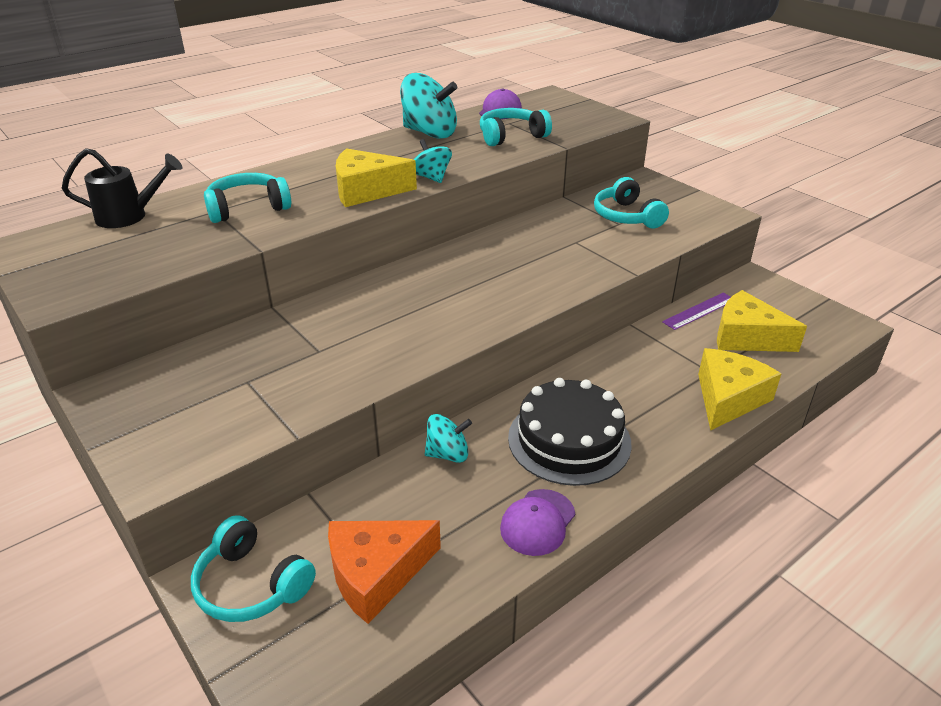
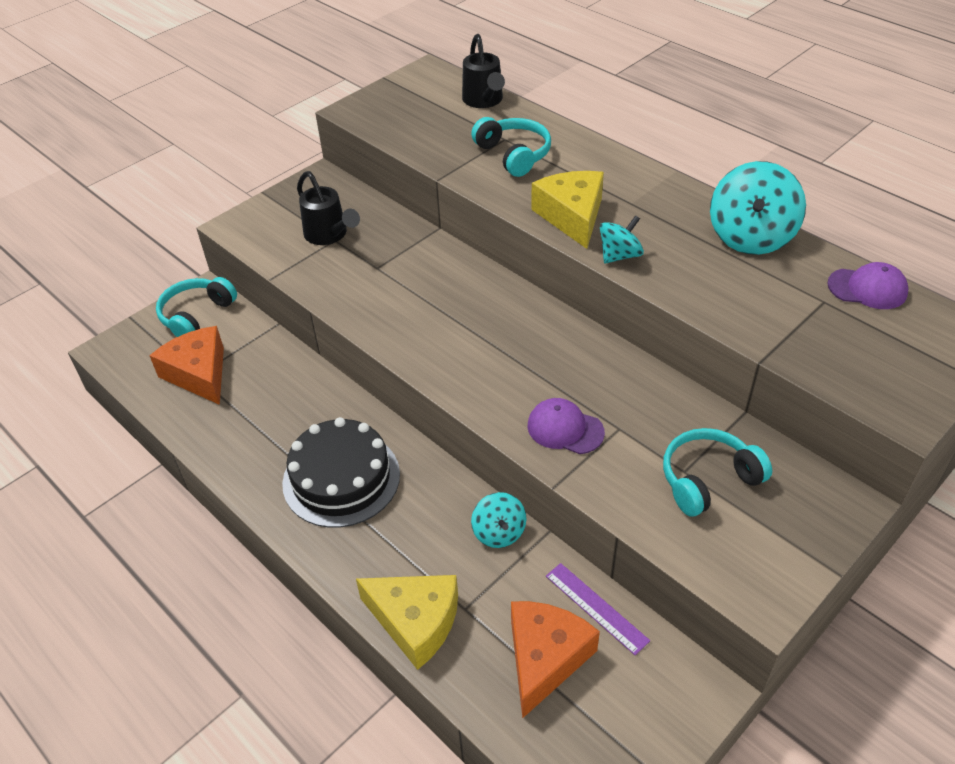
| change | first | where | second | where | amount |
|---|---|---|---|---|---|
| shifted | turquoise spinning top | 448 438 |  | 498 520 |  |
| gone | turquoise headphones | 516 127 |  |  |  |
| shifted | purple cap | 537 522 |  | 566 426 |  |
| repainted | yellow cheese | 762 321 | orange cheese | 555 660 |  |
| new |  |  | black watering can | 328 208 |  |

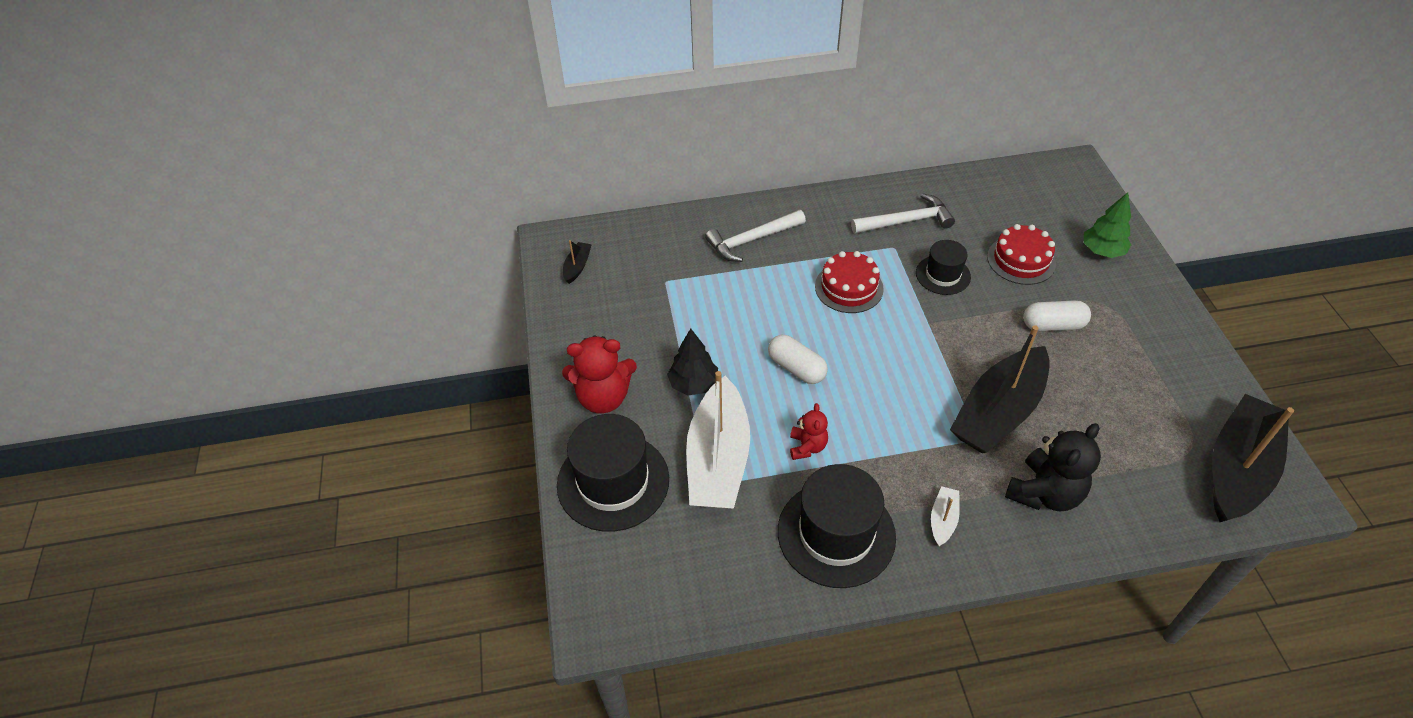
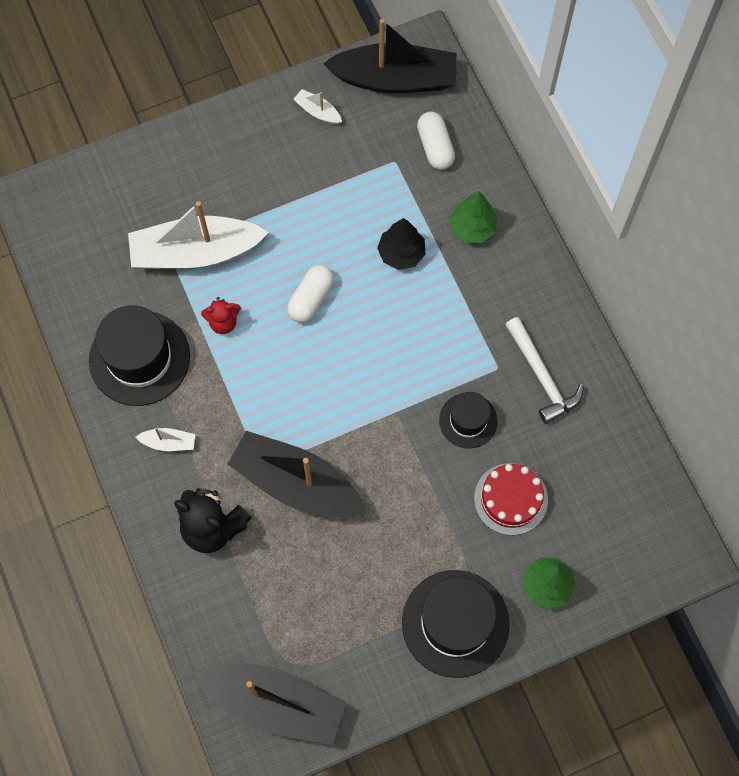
| change | first | where | second | where | amount |
|---|---|---|---|---|---|
| shifted | black hat | 613 473 |  | 456 624 |  |
| gone | red teddy bear | 599 374 |  |  |  |
| scaled | black boat | 577 262 |  | 390 56 | x2.42 |
| shifted | black tree | 692 361 |  | 401 244 |  |
| swapped | white hammer | 755 236 | green tree | 474 217 |  |
| gone | red cake | 849 282 |  |  |  |
| shifted | white capsule | 1057 315 |  | 436 141 |  |
| new |  |  | white boat | 317 106 |  |

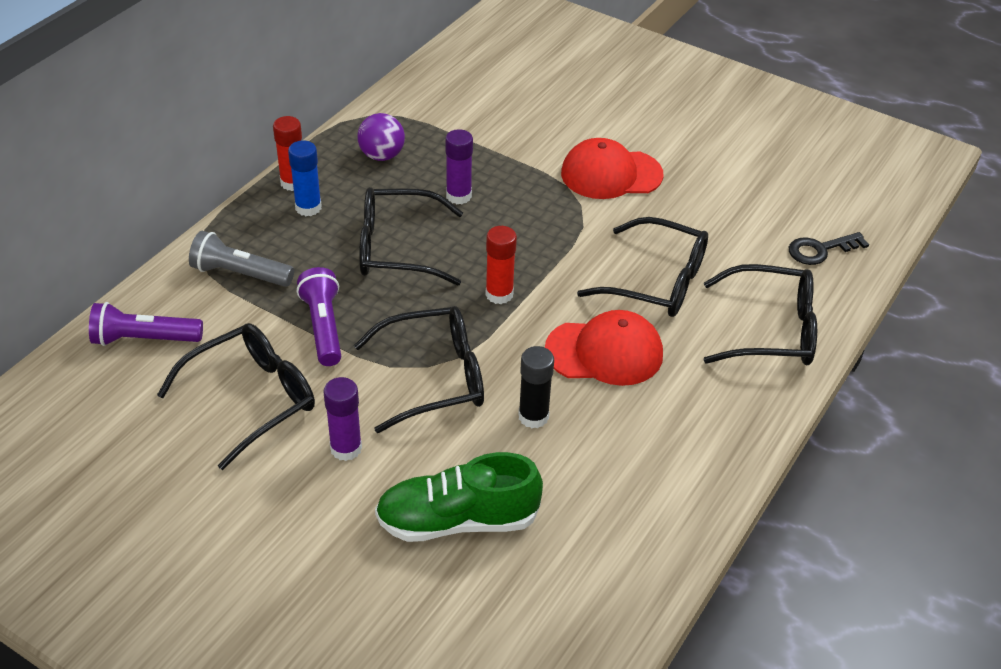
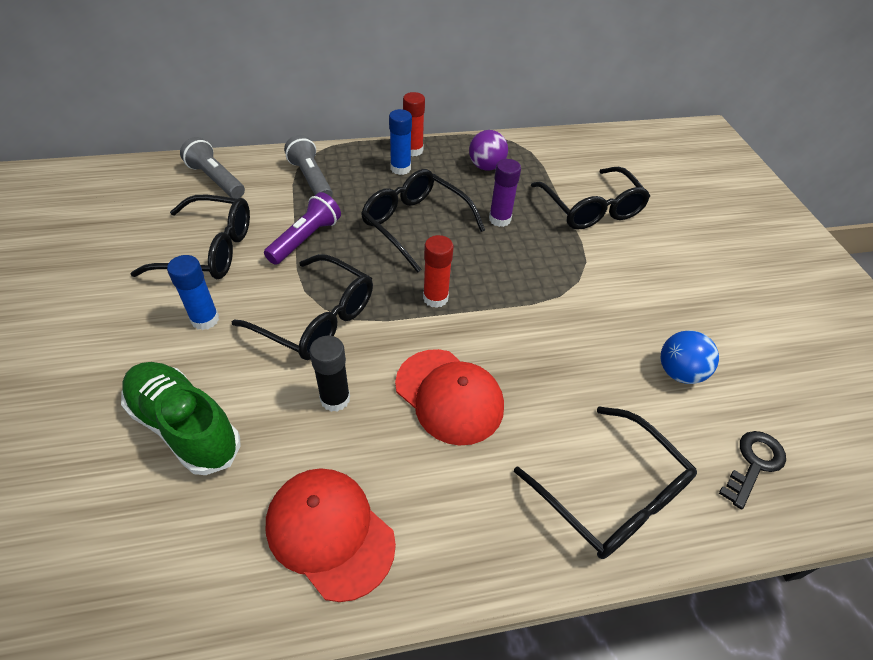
| change | first | where | second | where | amount |
|---|---|---|---|---|---|
| repainted | purple flashlight | 146 324 | grey flashlight | 212 168 |  |
| repainted | purple glue stick | 342 419 | blue glue stick | 193 292 |  |
| shifted | red cap | 612 168 |  | 331 535 |  |
| shifted | black glasses | 642 267 |  | 590 198 |  |
| rotated | black key | 829 248 |  | 752 470 | 105 degrees clockwise |
| new |  |  | blue ball | 690 357 |  |

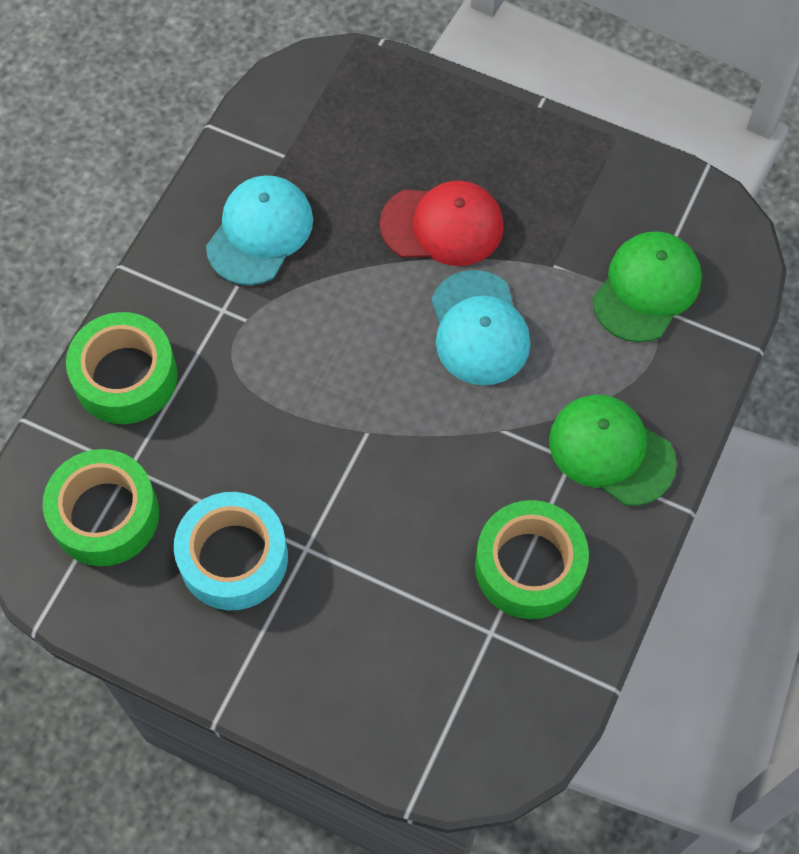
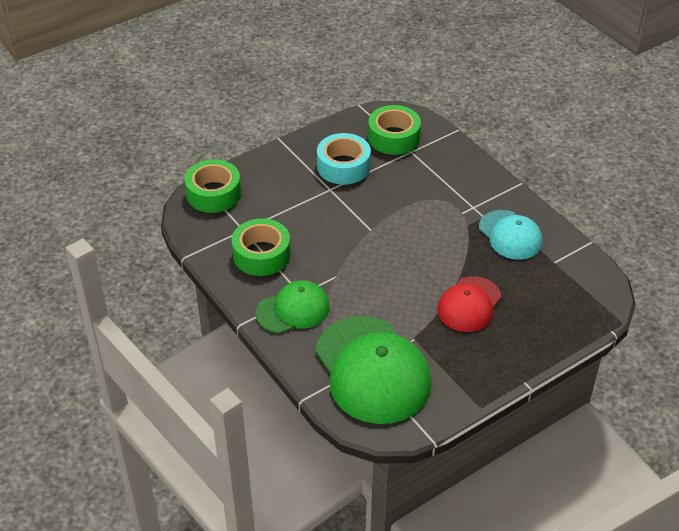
| change | first | where | second | where | amount |
|---|---|---|---|---|---|
| shifted | green tape | 122 368 |  | 212 186 |  |
| gone | turquoise cap | 481 327 |  |  |  |
| scaled | green cap | 647 287 |  | 373 370 | x1.73 |

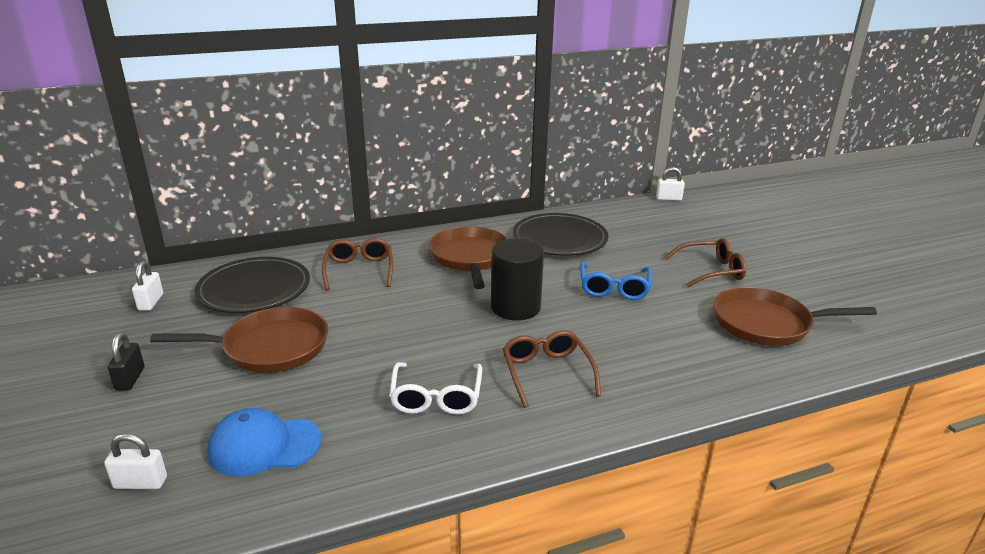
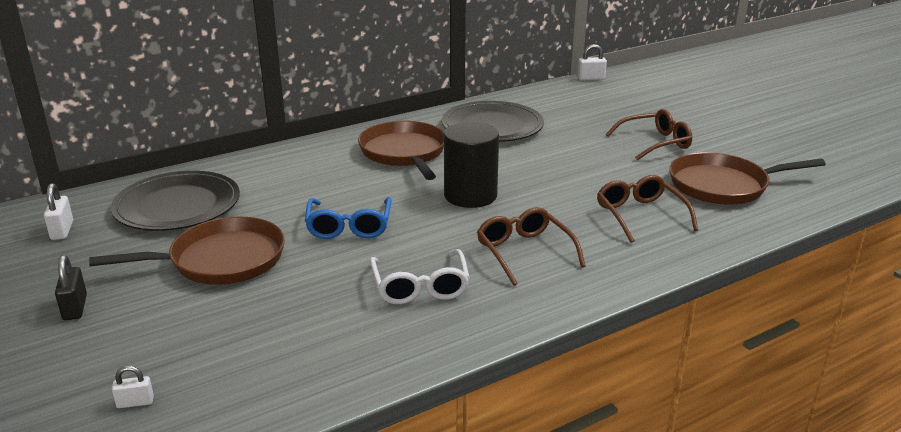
| change | first | where | second | where | amount |
|---|---|---|---|---|---|
| scaled | white padlock | 135 461 |  | 133 387 | x0.66 |
| gone | blue cap | 264 442 |  |  |  |
| shifted | brown glasses | 357 264 |  | 647 209 |  |
| shifted | blue glasses | 616 280 |  | 348 218 |  |

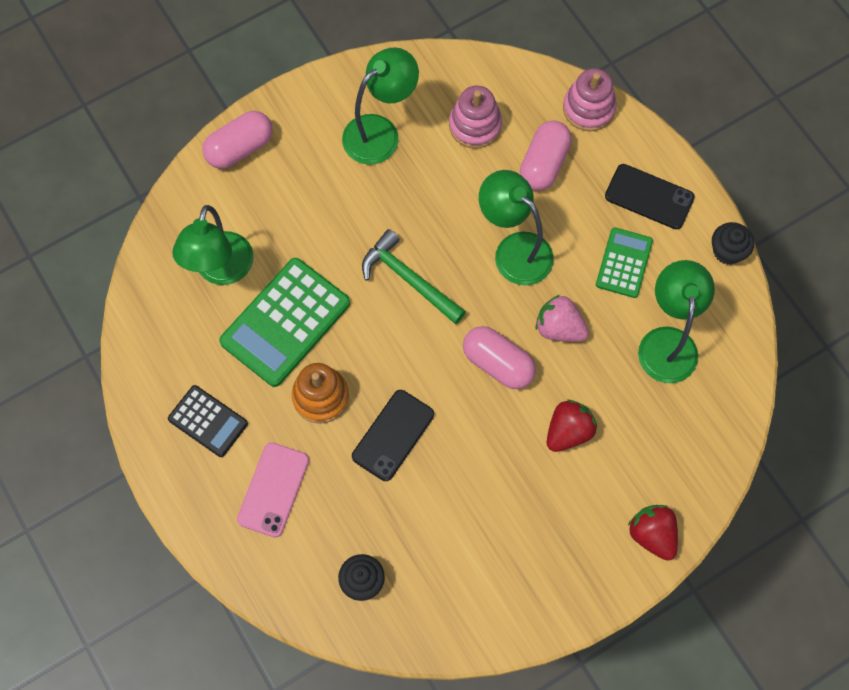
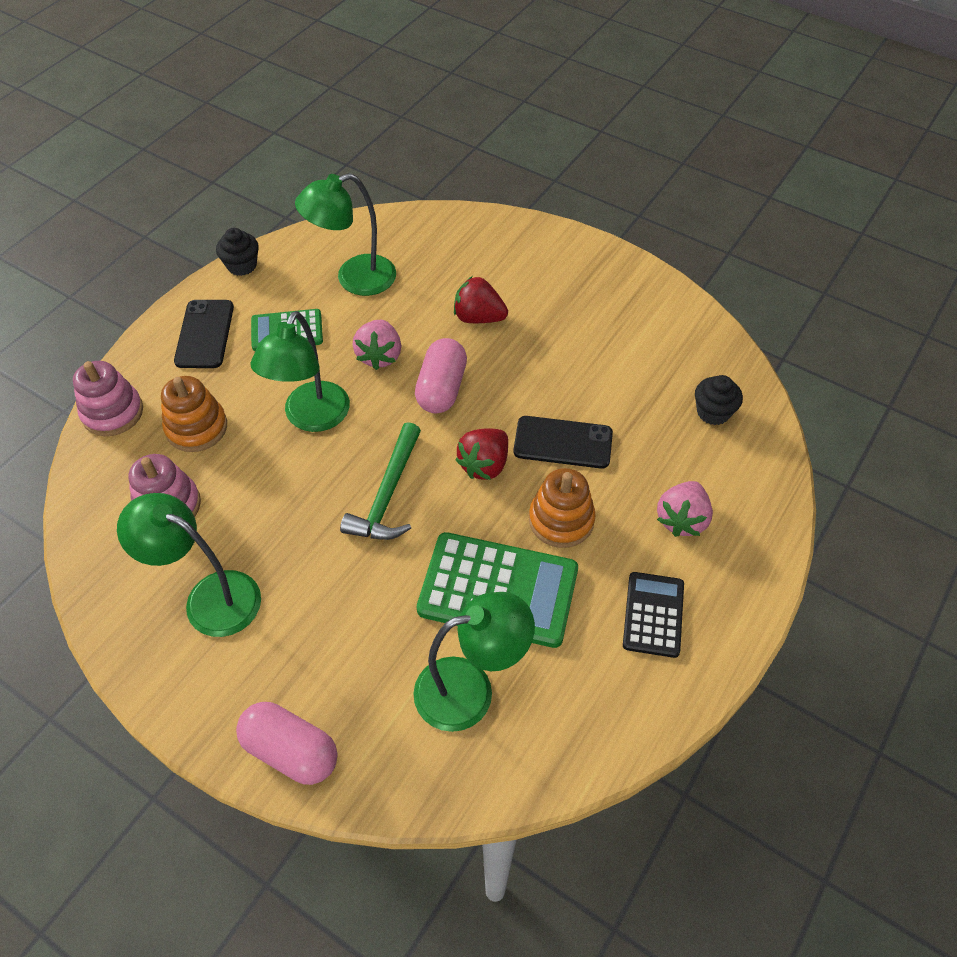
| change | first | where | second | where | amount |
|---|---|---|---|---|---|
| swapped | pink phone | 273 490 | pink strawberry | 685 509 |  |
| swapped | pink capsule | 545 155 | orange stacking toy | 194 414 |  |
| shifted | red strawberry | 653 533 |  | 481 454 |  |

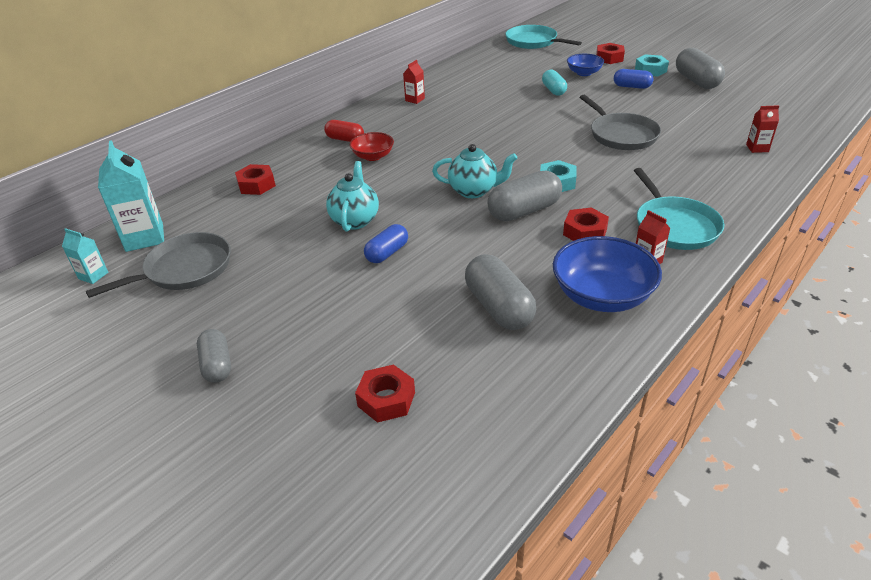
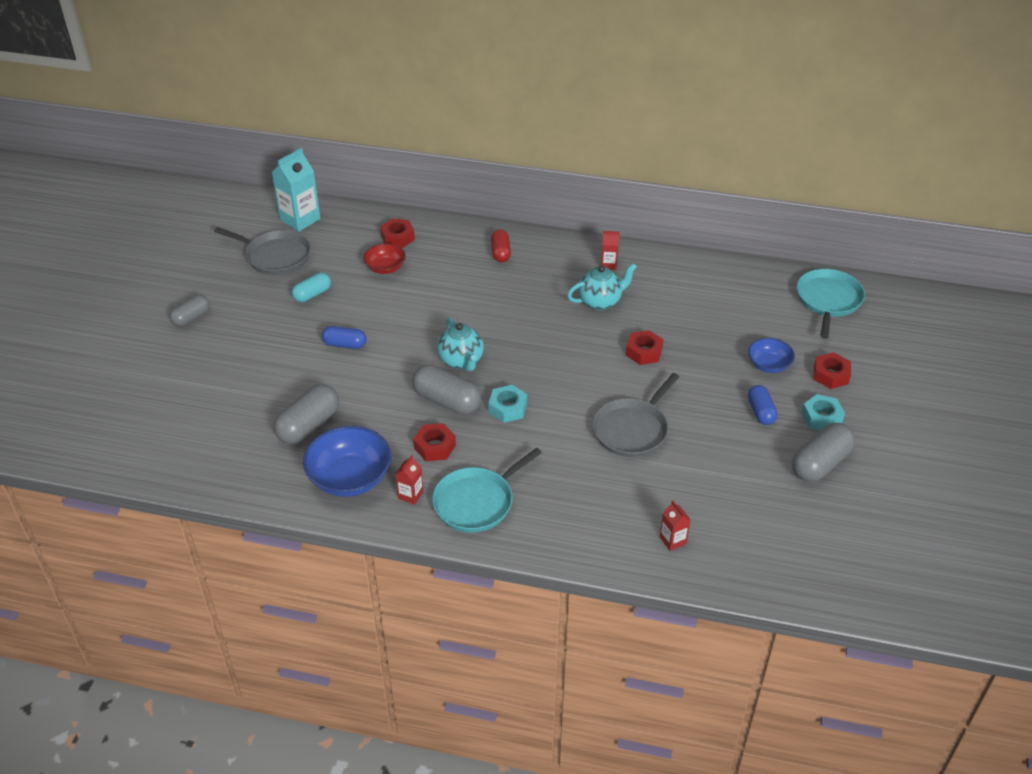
| change | first | where | second | where | amount |
|---|---|---|---|---|---|
| gone | turquoise carton | 85 256 |  |  |  |
| shifted | turquoise teapot | 352 196 |  | 602 286 |  |
| shifted | red bowl | 372 146 |  | 384 258 |  |
| shifted | red nut | 385 393 |  | 645 347 |  |
| shifted | turquoise capsule | 554 83 |  | 311 287 |  |

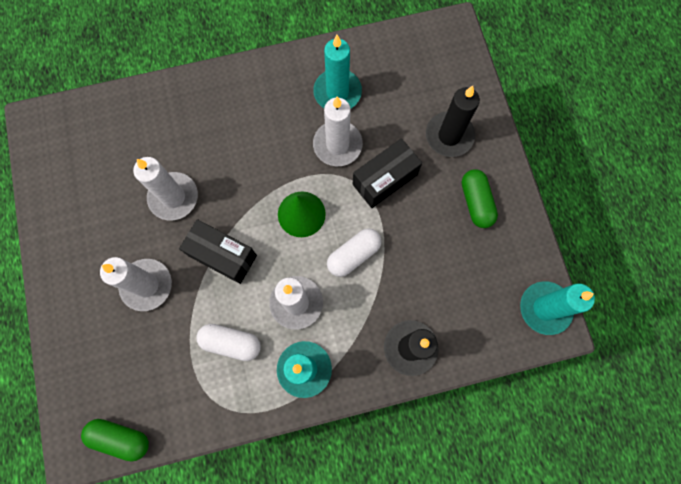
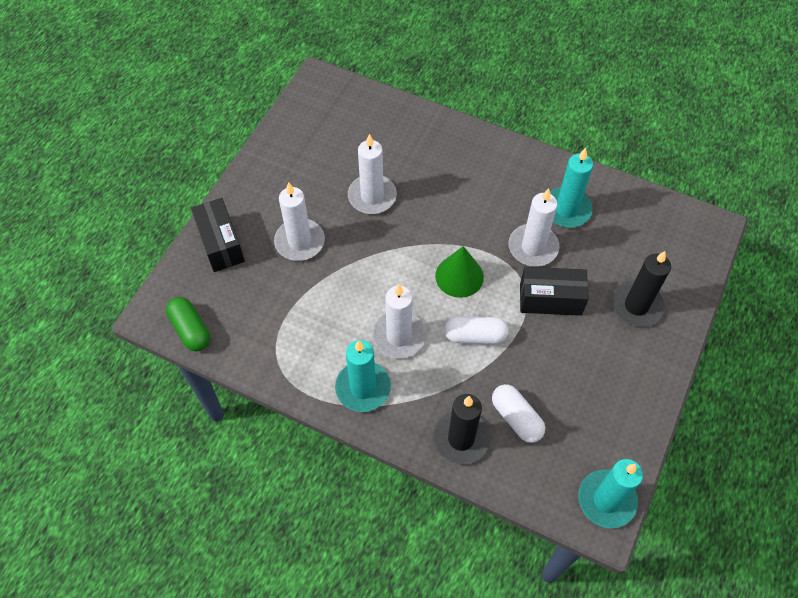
| change | first | where | second | where | amount |
|---|---|---|---|---|---|
| shifted | black box | 218 251 |  | 218 235 |  |
| shifted | white capsule | 228 342 |  | 518 413 |  |
| gone | green capsule | 480 198 |  |  |  |

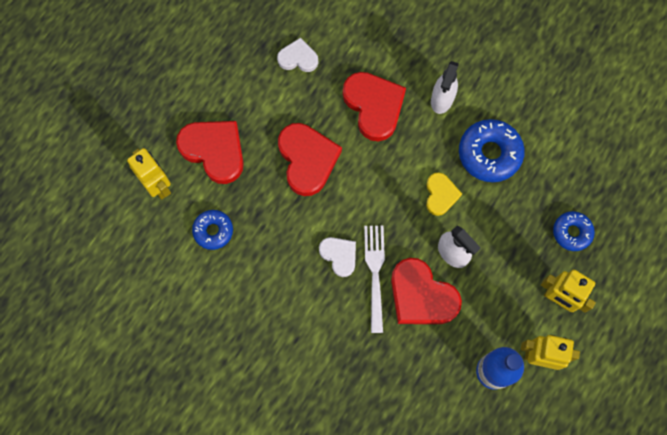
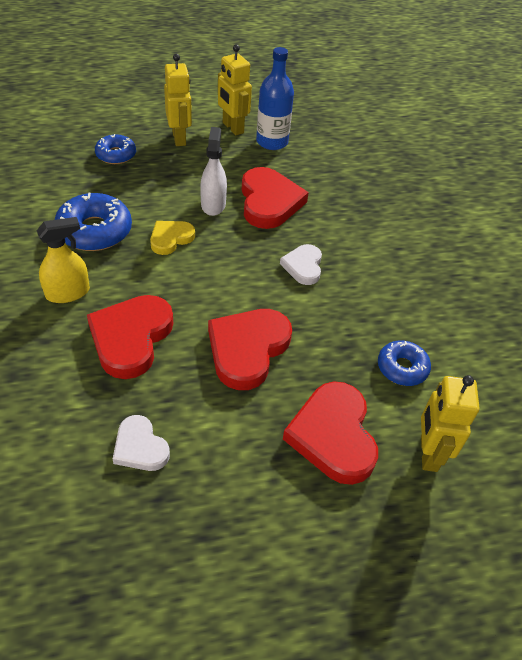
| change | first | where | second | where | amount |
|---|---|---|---|---|---|
| gone | white fork | 374 279 |  |  |  |
| repainted | white spray bottle | 445 87 | yellow spray bottle | 63 260 |  |

